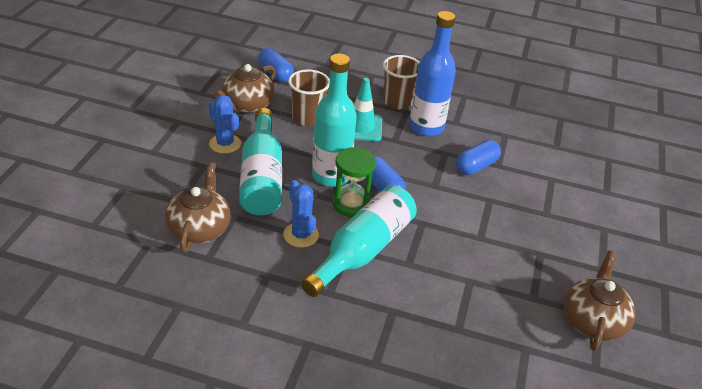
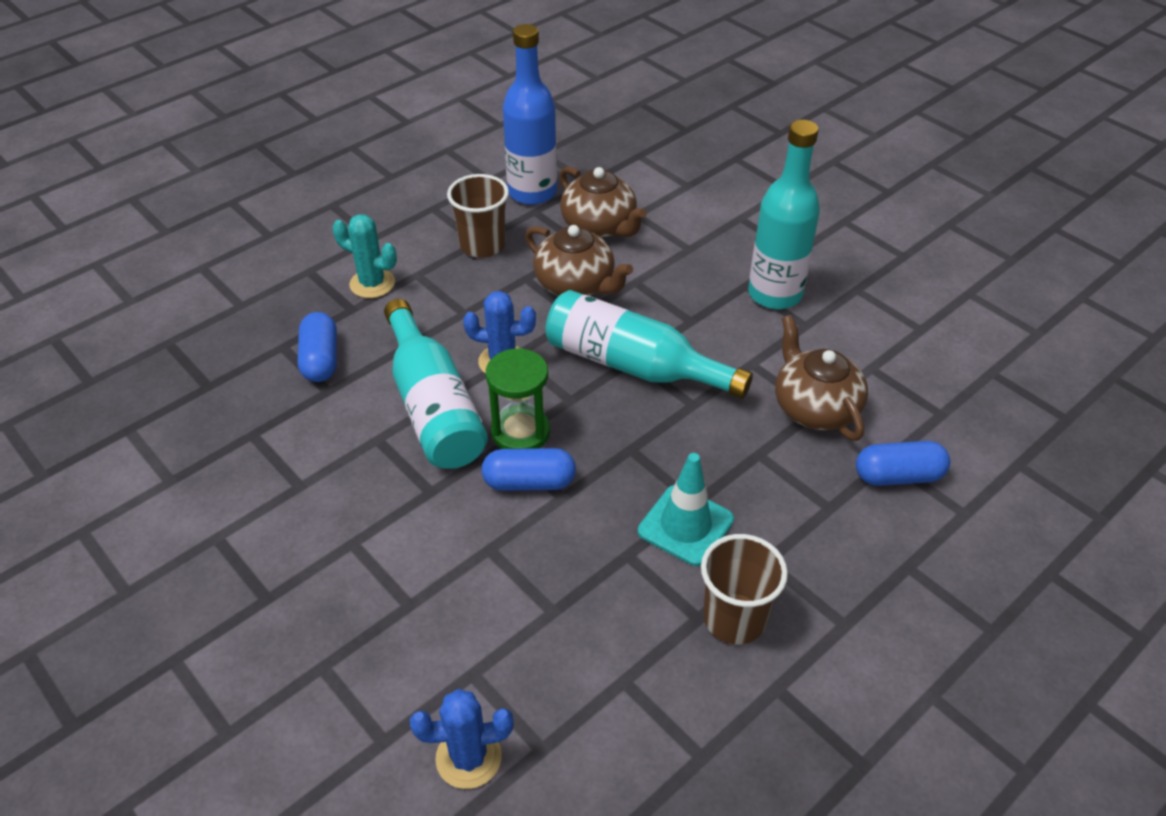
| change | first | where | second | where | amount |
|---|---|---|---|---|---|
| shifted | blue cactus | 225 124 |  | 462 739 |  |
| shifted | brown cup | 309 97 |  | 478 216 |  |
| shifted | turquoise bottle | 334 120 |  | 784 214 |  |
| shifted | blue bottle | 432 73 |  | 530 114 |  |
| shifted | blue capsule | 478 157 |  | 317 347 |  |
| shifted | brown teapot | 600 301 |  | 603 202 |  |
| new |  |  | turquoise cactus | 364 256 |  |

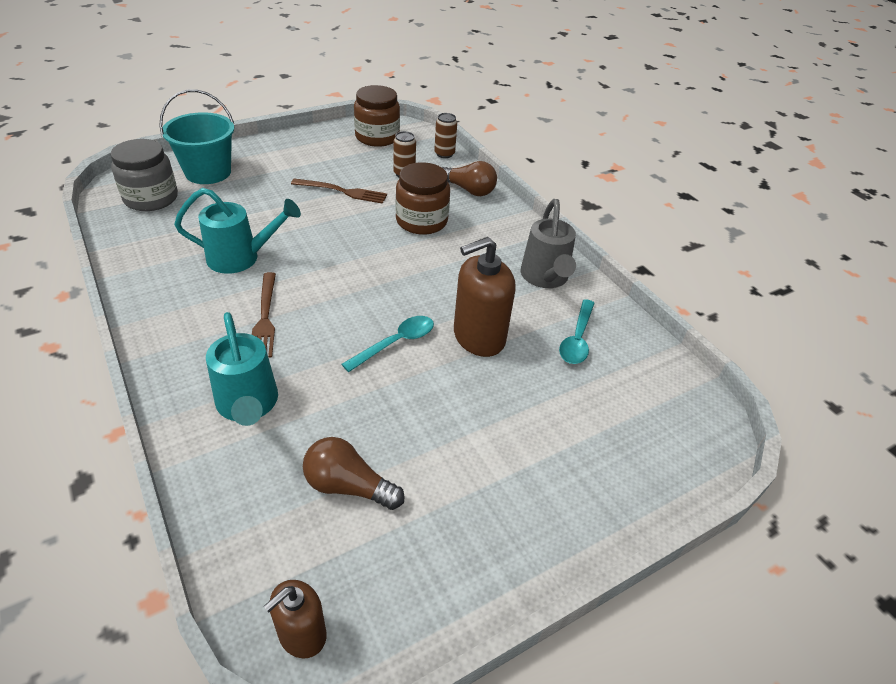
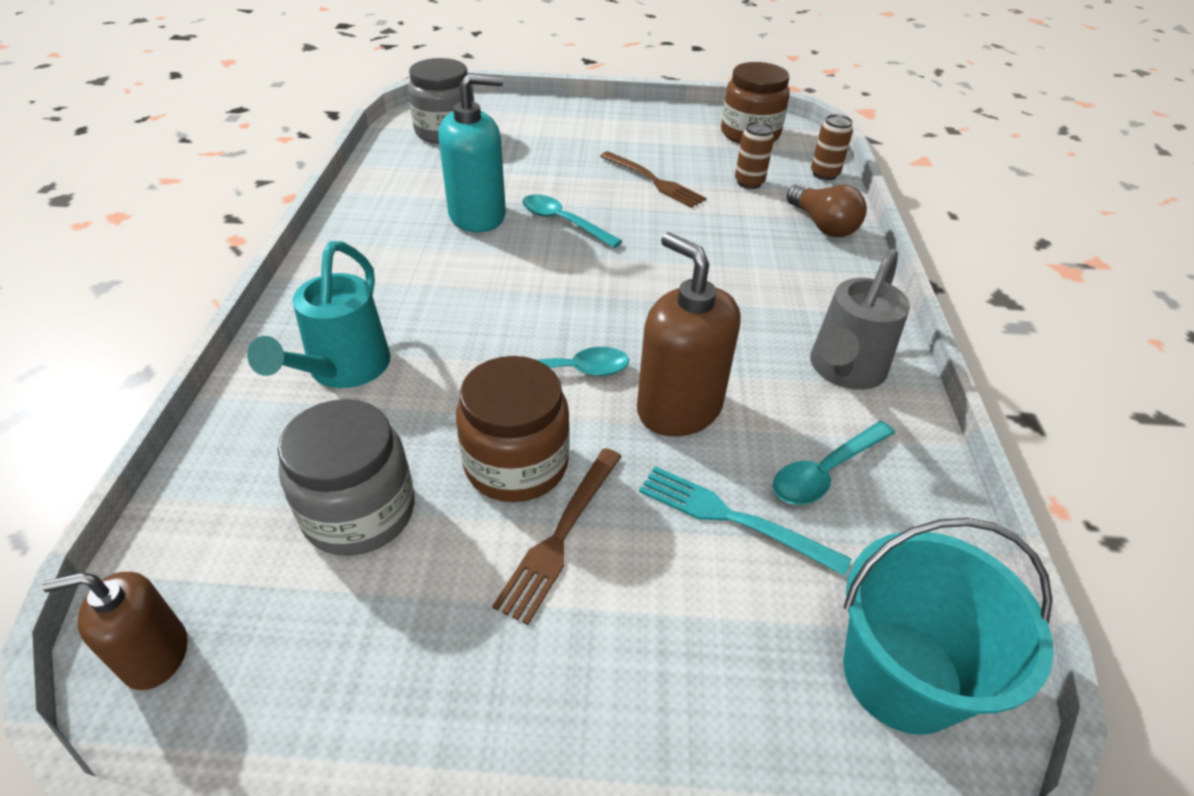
| change | first | where | second | where | amount |
|---|---|---|---|---|---|
| shifted | turquoise bucket | 196 136 |  | 948 626 |  |
| swapped | turquoise watering can | 237 231 | turquoise soap dispenser | 472 152 |  |
| shifted | brown fork | 264 314 |  | 557 536 |  |
| swapped | brown light bulb | 354 473 | grey jar | 346 477 |  |
| shifted | brown jar | 423 198 |  | 513 429 |  |
| rotated | brown soap dispenser | 485 297 |  | 689 334 | 45 degrees clockwise |
| new |  |  | turquoise spoon | 572 221 |  |
| new |  |  | turquoise fork | 745 521 |  |

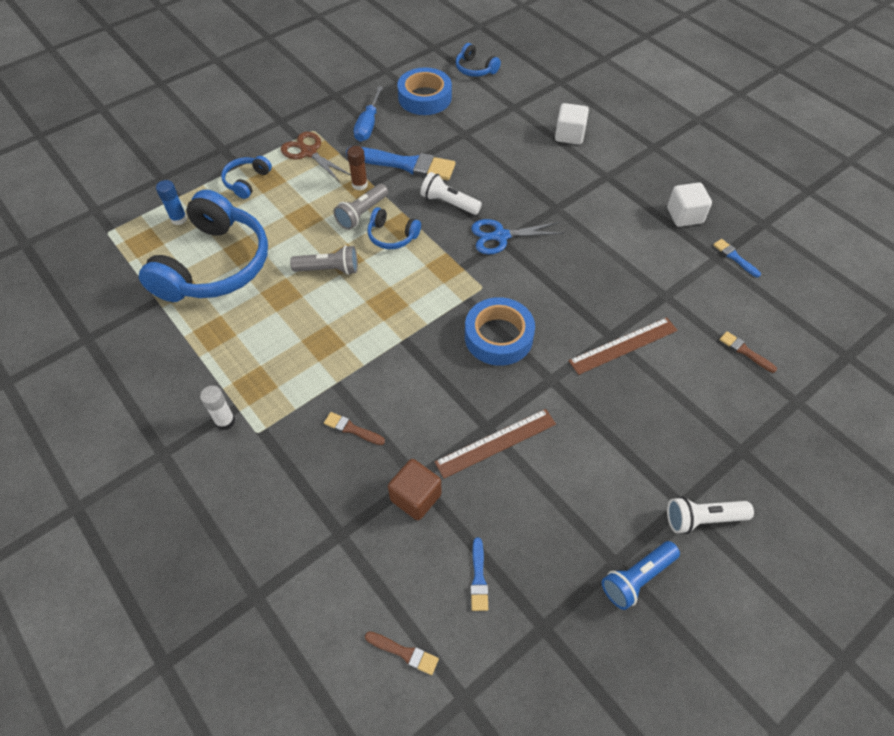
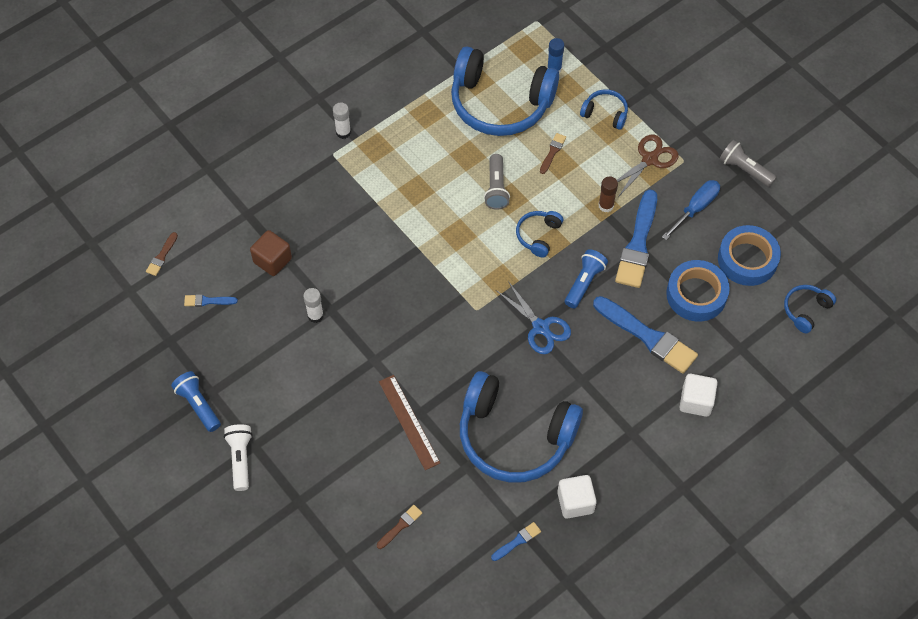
| change | first | where | second | where | amount |
|---|---|---|---|---|---|
| shifted | brown brush | 354 428 |  | 553 153 |  |
| shifted | grey flashlight | 360 207 |  | 748 163 |  |
| rotated | blue screwdriver | 368 114 |  | 691 210 | 120 degrees clockwise |
| repainted | white flashlight | 451 193 | blue flashlight | 586 278 |  |
| swapped | brown ruler | 495 443 | white glue stick | 313 305 |  |
| shifted | blue tape | 500 331 |  | 698 291 |  |
| rotated | blue scissors | 517 237 |  | 533 317 | 150 degrees clockwise |
| new |  |  | blue headphones | 521 427 |  |
| new |  |  | blue brush | 645 335 |  |

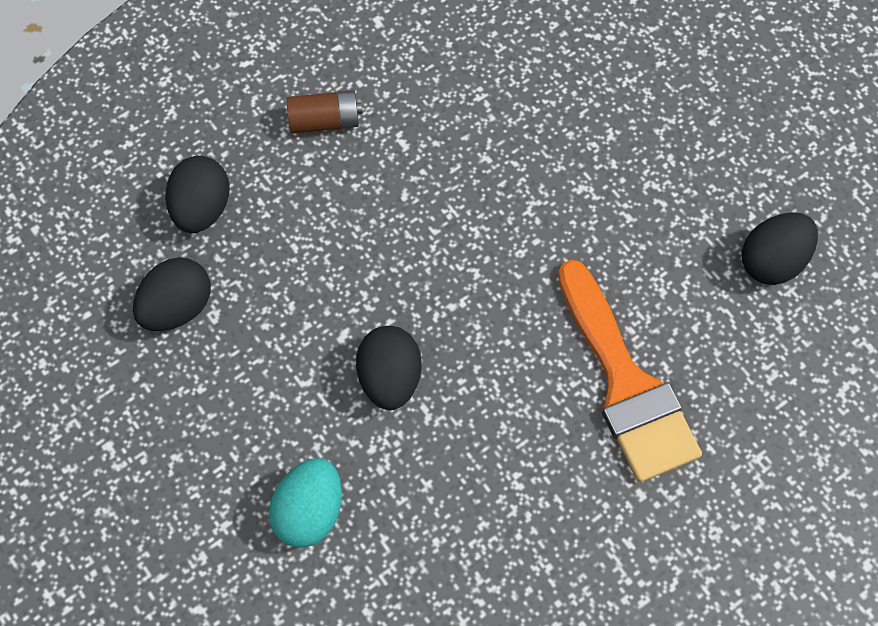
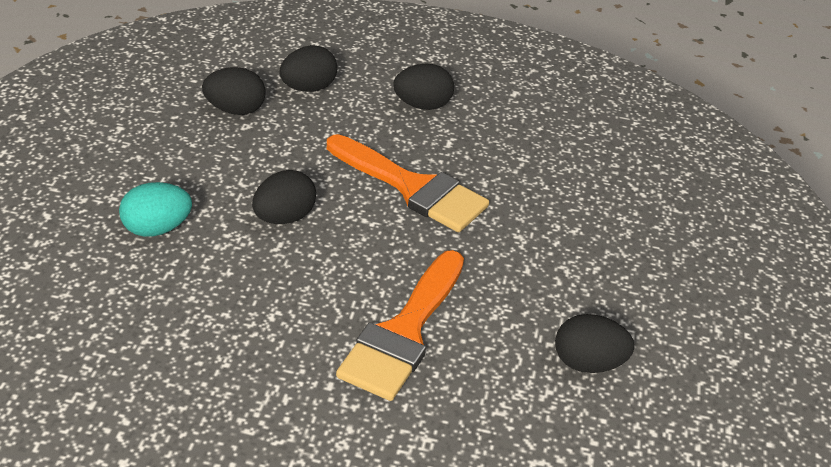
| change | first | where | second | where | amount |
|---|---|---|---|---|---|
| swapped | brown battery | 324 112 | black egg | 423 86 |  |
| new |  |  | orange brush | 408 183 |  |

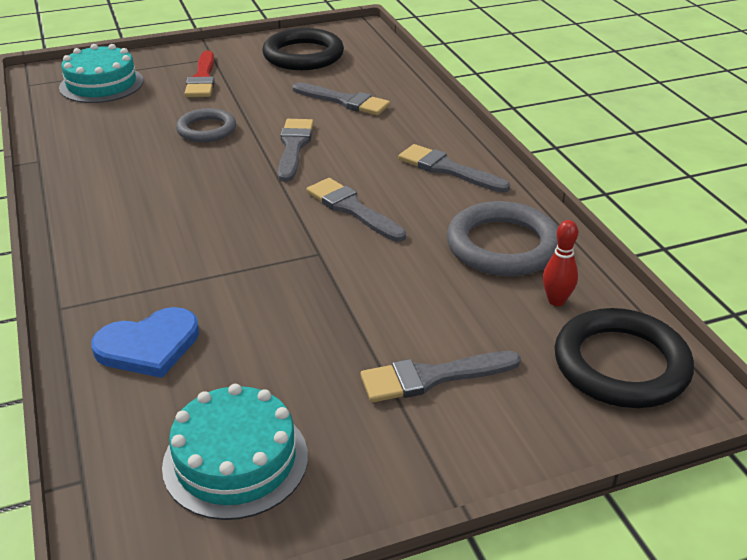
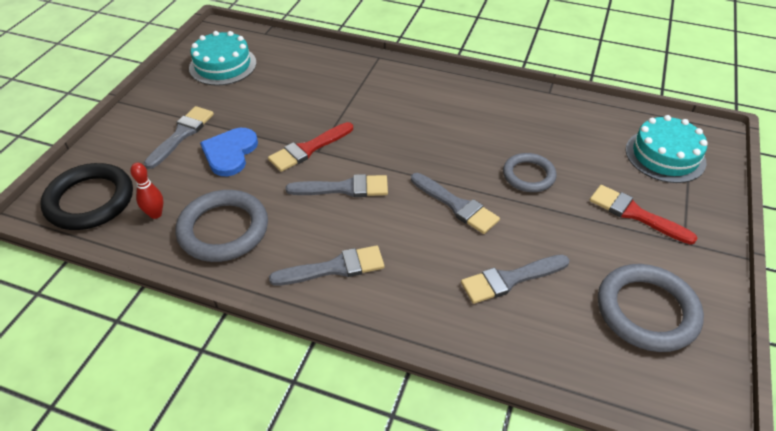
| change | first | where | second | where | amount |
|---|---|---|---|---|---|
| shifted | blue heart | 145 342 |  | 229 152 |  |
| repainted | black ring | 303 49 | grey ring | 651 308 |  |
| new |  |  | red brush | 310 147 |  |

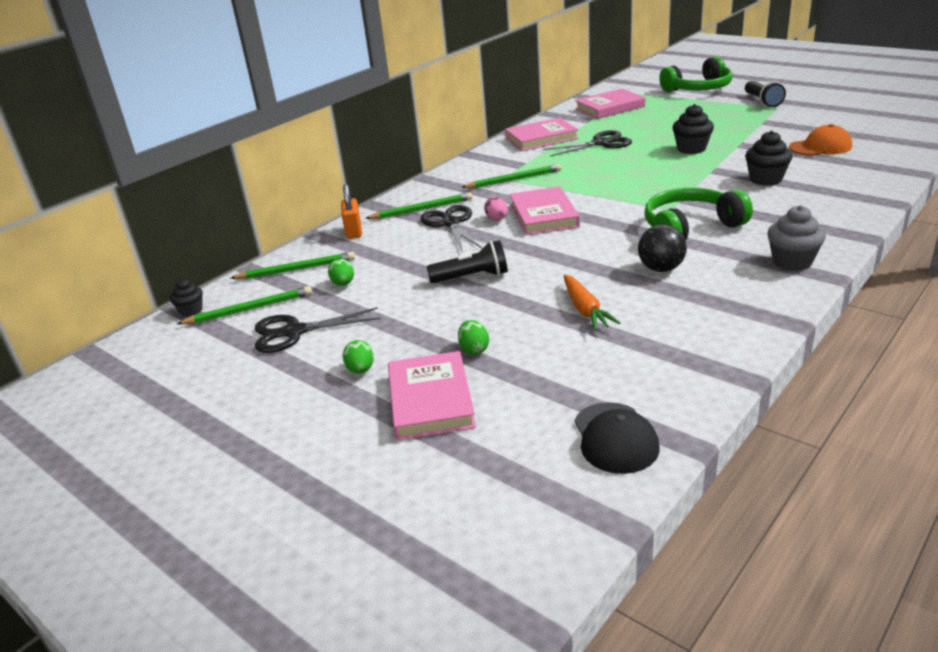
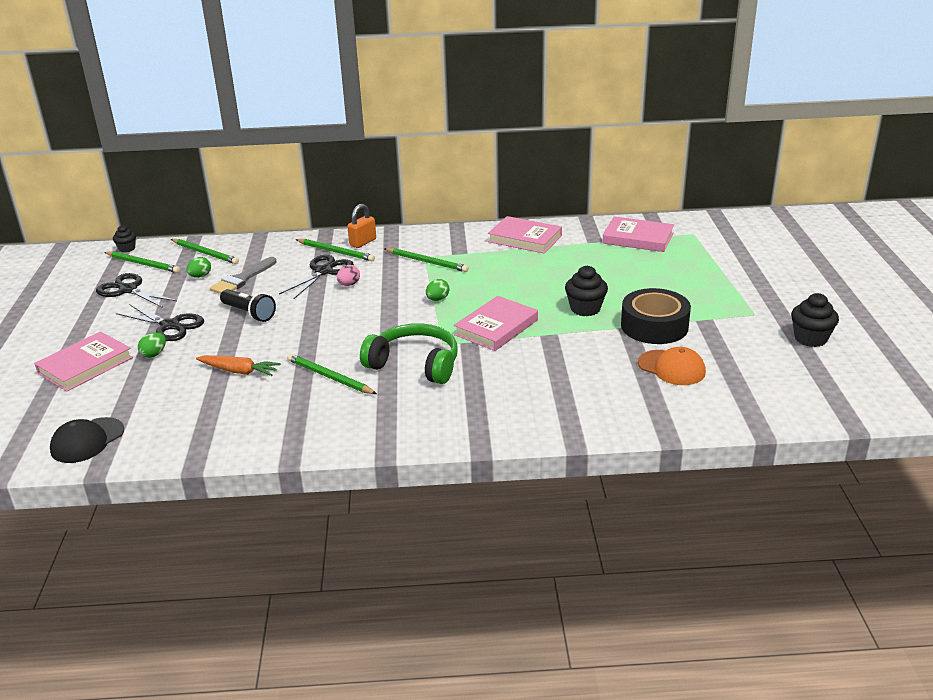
| change | first | where | second | where | amount |
|---|---|---|---|---|---|
| shifted | orange padlock | 351 211 |  | 361 226 |  |
| shifted | green egg | 358 357 |  | 438 290 |  |
| shifted | pink book | 545 210 |  | 496 323 |  |
| shifted | black scissors | 587 143 |  | 160 322 |  |
| rotated | orange carrot | 592 302 |  | 238 365 | 105 degrees counterclockwise |
| swapped | black ball | 662 248 | green pencil | 332 373 |  |
| gone | green headphones | 695 74 |  |  |  |
| gone | black flashlight | 765 94 |  |  |  |
| shifted | black cupcake | 769 158 |  | 815 320 |  |
| gone | grey cupcake | 796 238 |  |  |  |
| new |  |  | grey brush | 243 275 |  |
| new |  |  | black tape | 656 316 |  |

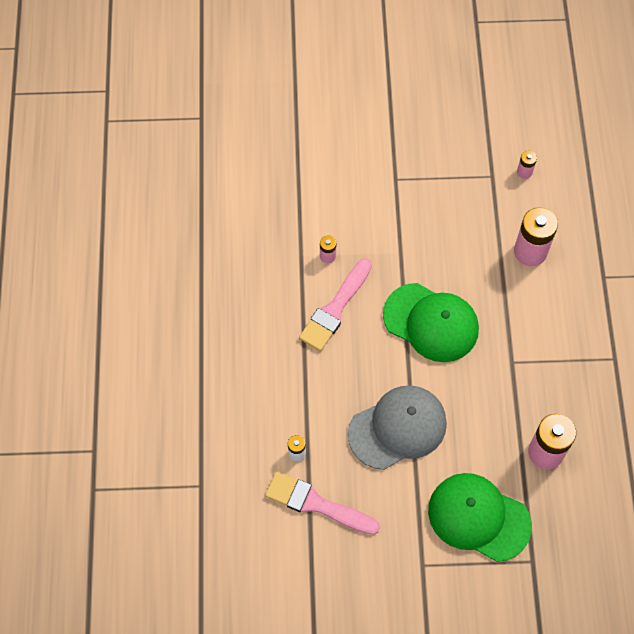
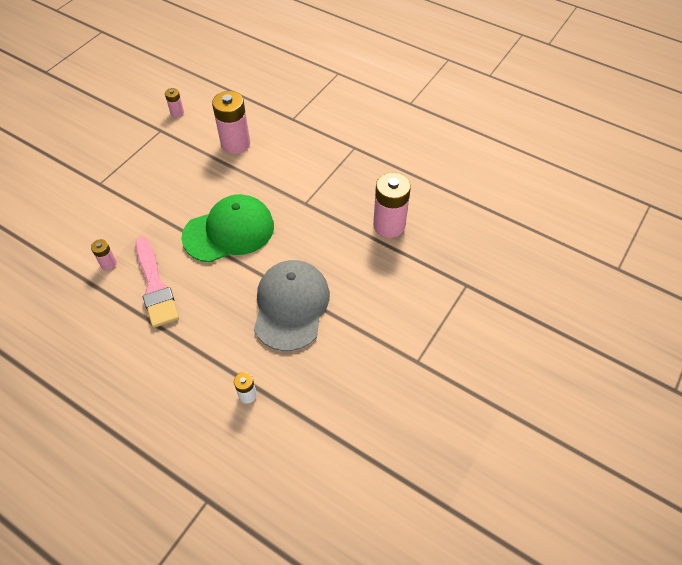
| change | first | where | second | where | amount |
|---|---|---|---|---|---|
| gone | pink brush | 322 503 |  |  |  |
| gone | green cap | 480 517 |  |  |  |

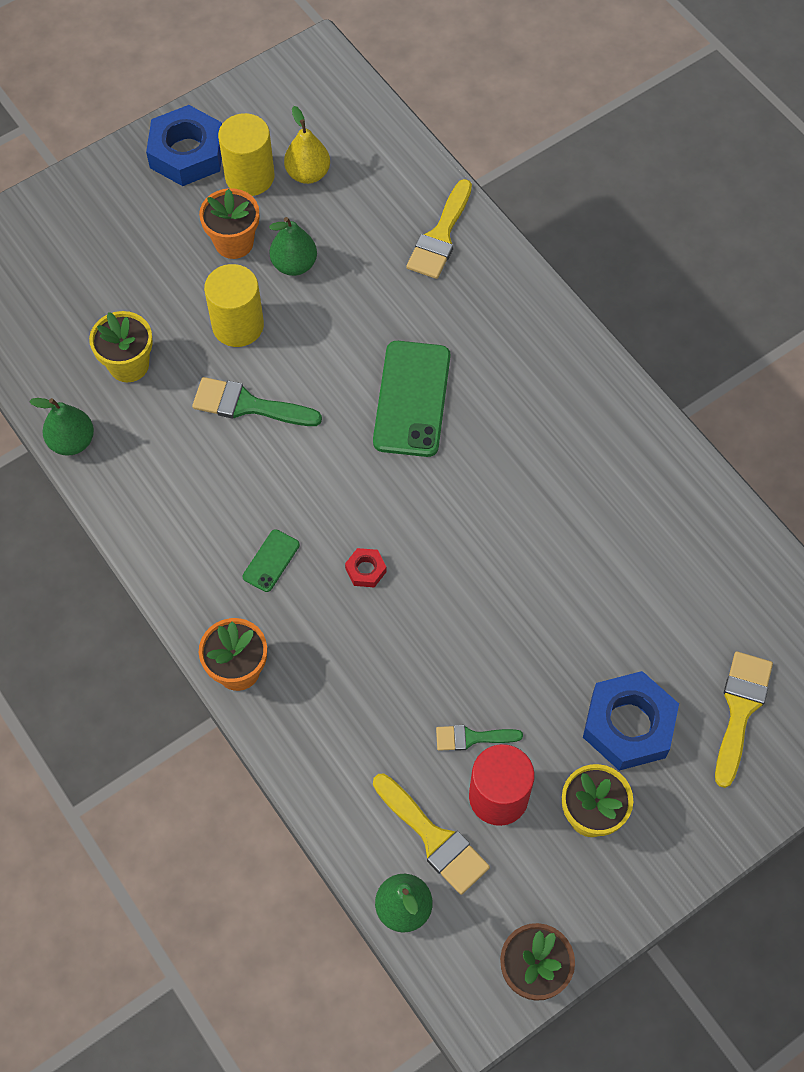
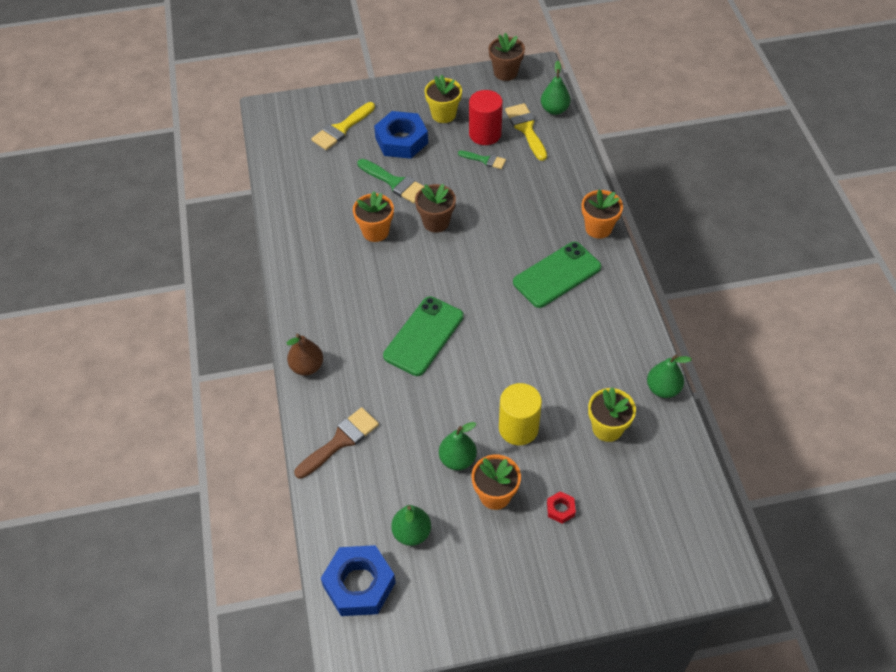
| change | first | where | second | where | amount |
|---|---|---|---|---|---|
| shifted | blue nut | 184 145 |  | 358 580 |  |
| shifted | green brush | 257 401 |  | 391 181 |  |
| gone | yellow cylinder | 246 154 |  |  |  |
| scaled | green phone | 271 560 |  | 557 275 | x2.09 |
| repainted | yellow pear | 307 145 | green pear | 411 525 |  |
| shifted | red nut | 365 568 |  | 561 507 |  |
| repainted | yellow brush | 439 229 | brown brush | 336 443 |  |
| new |  |  | brown pear | 305 354 |  |
| new |  |  | orange flower pot | 373 216 |  |
| new |  |  | brown flower pot | 435 208 |  |

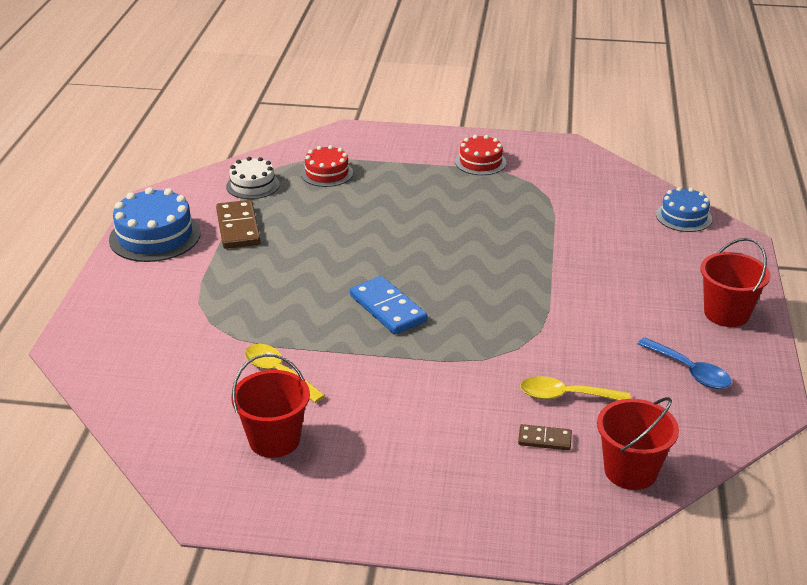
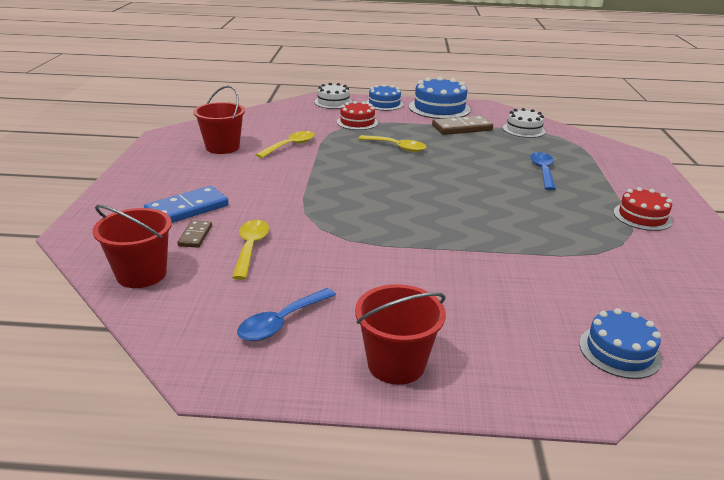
| change | first | where | second | where | amount |
|---|---|---|---|---|---|
| shifted | red cake | 327 166 |  | 357 115 |  |
| shifted | blue domino | 389 305 |  | 186 204 |  |
| new |  |  | white cake | 333 96 |  |
| new |  |  | yellow spoon | 392 143 |  |
| new |  |  | blue cake | 385 97 |  |
| new |  |  | blue spoon | 543 171 |  |

